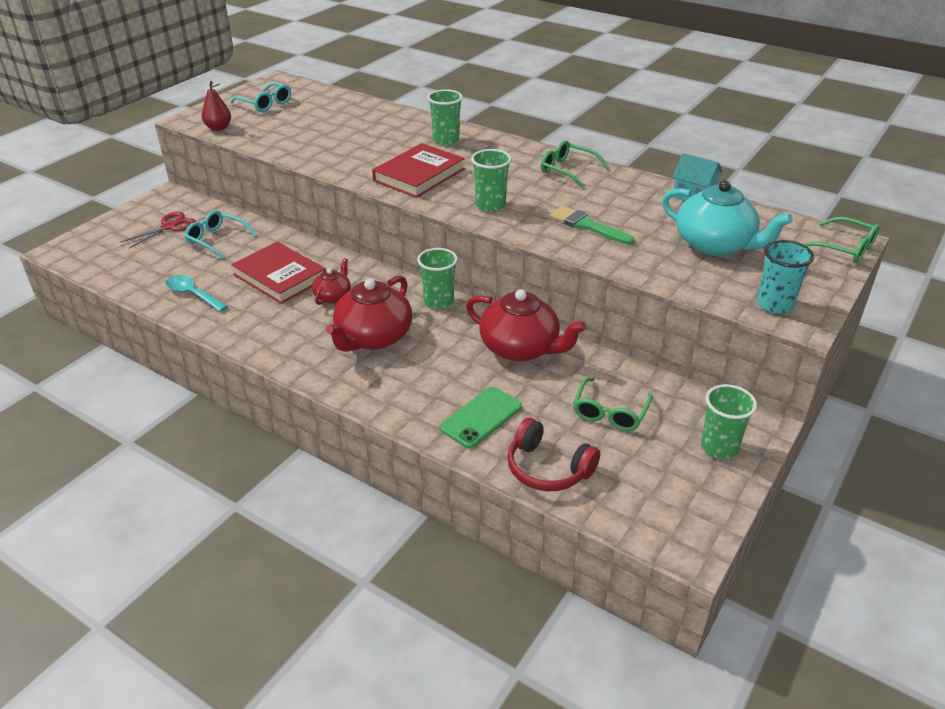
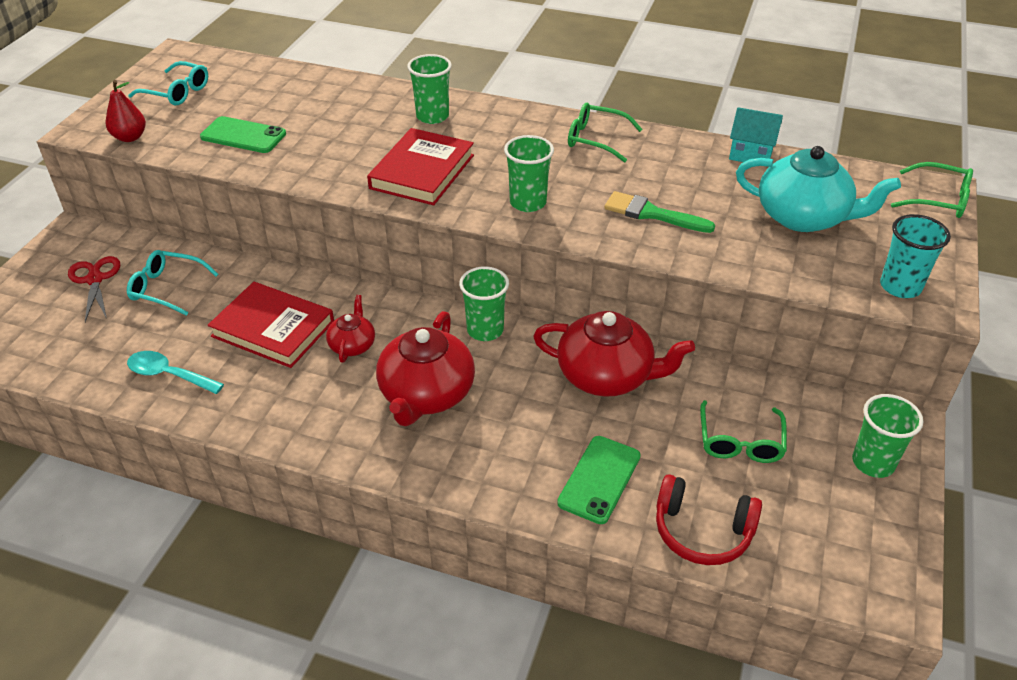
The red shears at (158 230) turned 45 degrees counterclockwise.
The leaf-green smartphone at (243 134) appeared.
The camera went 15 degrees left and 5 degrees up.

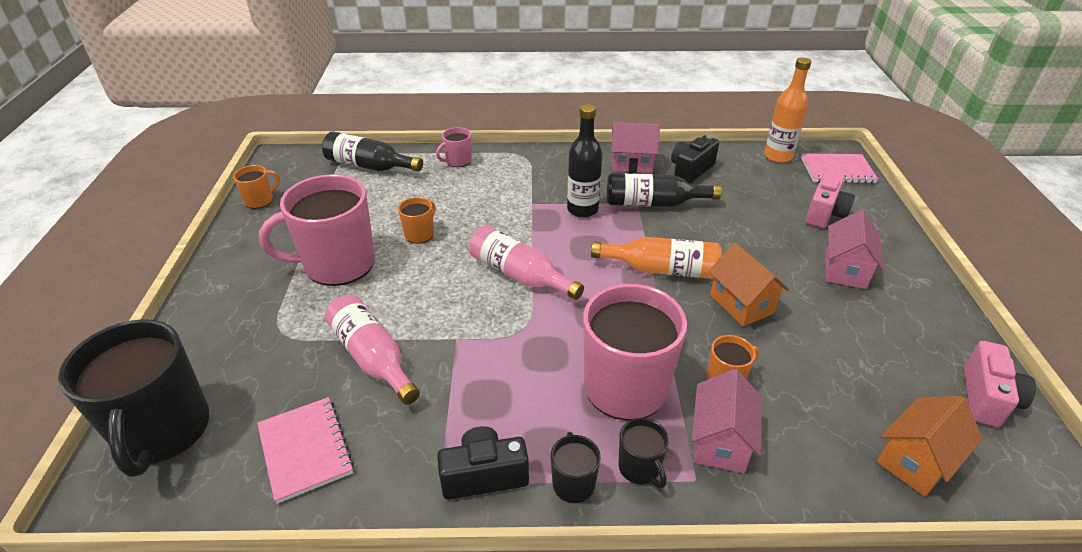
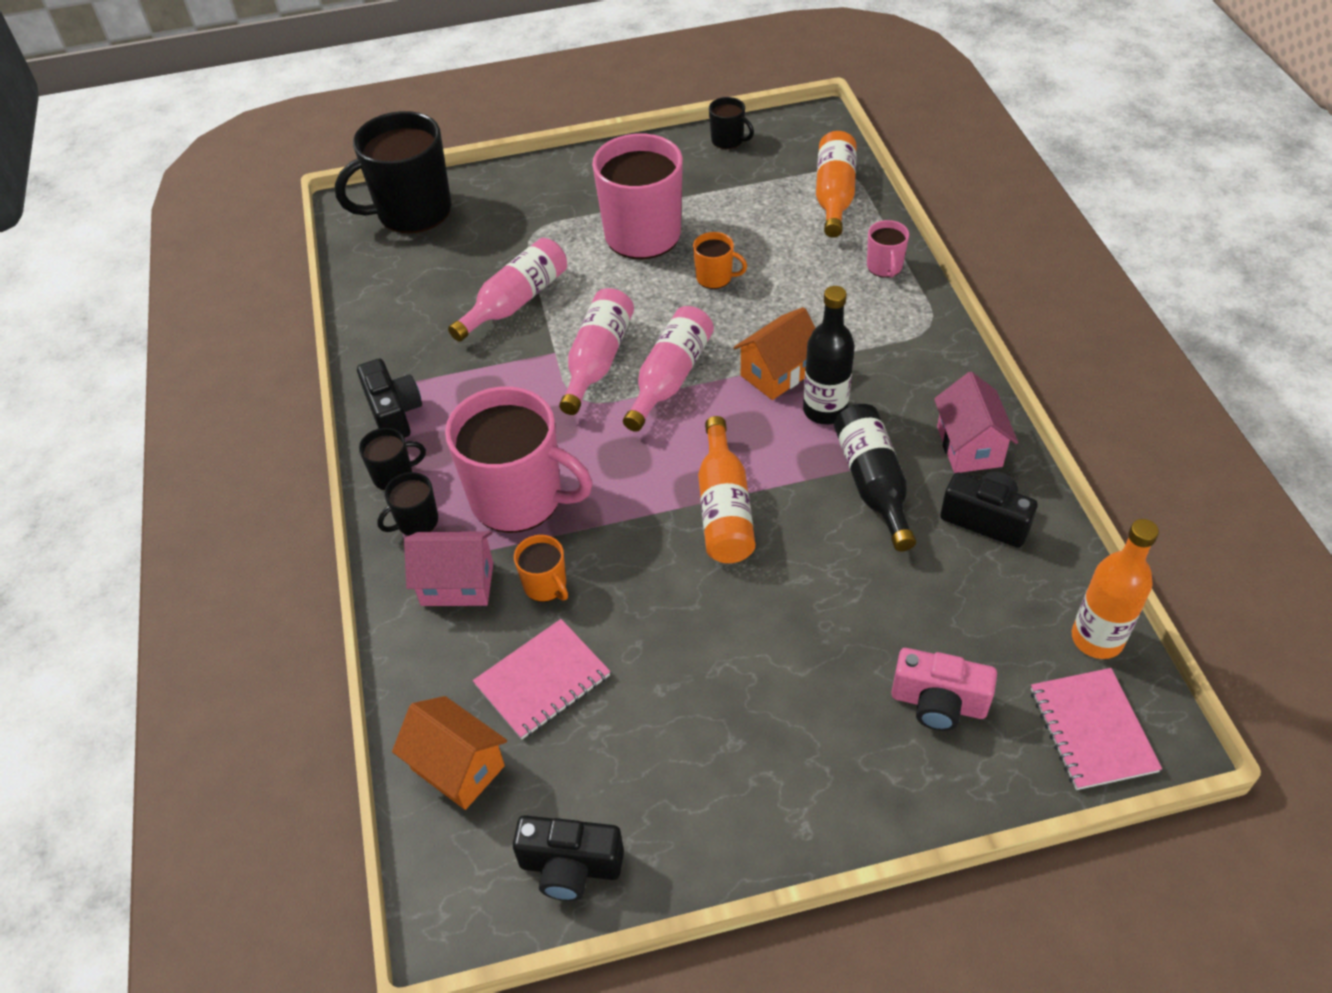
The rosy tea mug at (454 147) turned 135 degrees counterclockwise.
The black flask at (372 151) became the orange flask at (836 184).
The orange tea mug at (256 187) became the black tea mug at (731 123).
The rosy house at (855 249) disappeared.
The orange house moved from (748 285) to (774 353).
The rosy photo camera at (1000 384) became the black photo camera at (568 858).
The rosy exercise book moved from (305 450) to (542 679).
The rosy flask at (596 351) appeared.
The camera went 80 degrees right and 10 degrees up.

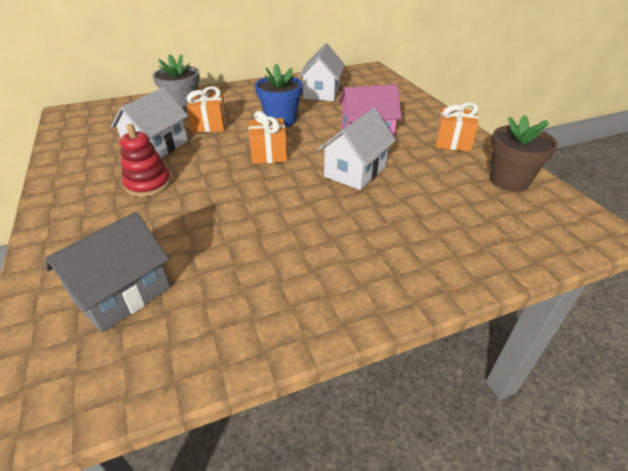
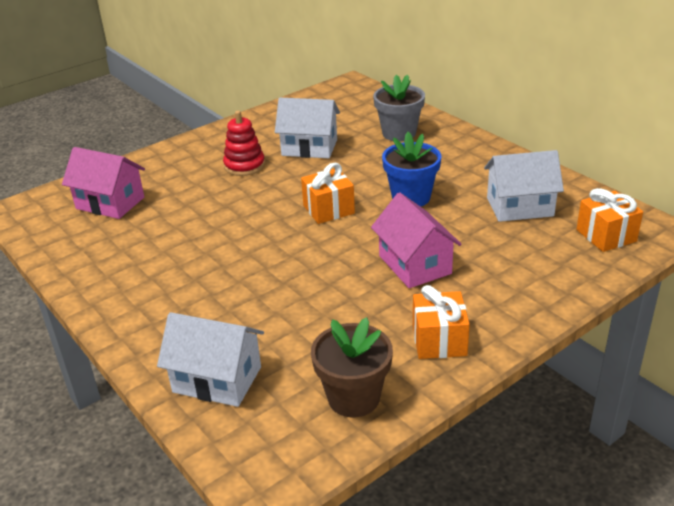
The orange wrapped gift moved from (206 109) to (609 220).
The snow-white house moved from (357 149) to (210 359).
The gray house at (107 272) became the rosy house at (103 183).
The camera went 75 degrees right and 5 degrees down.

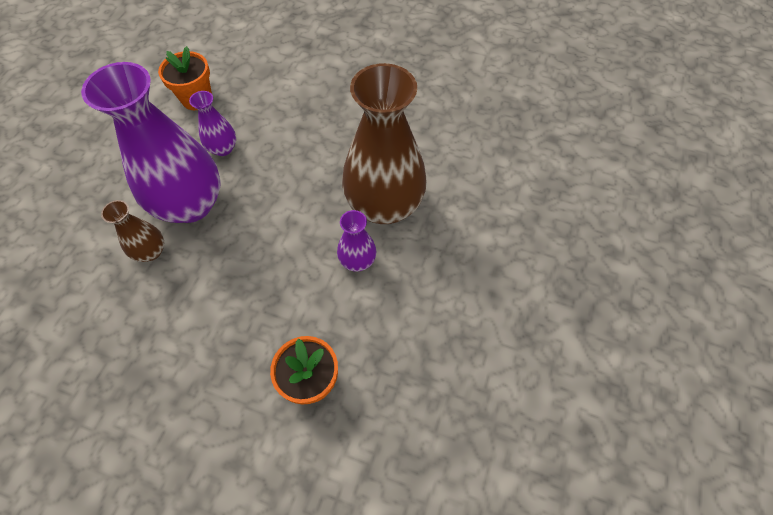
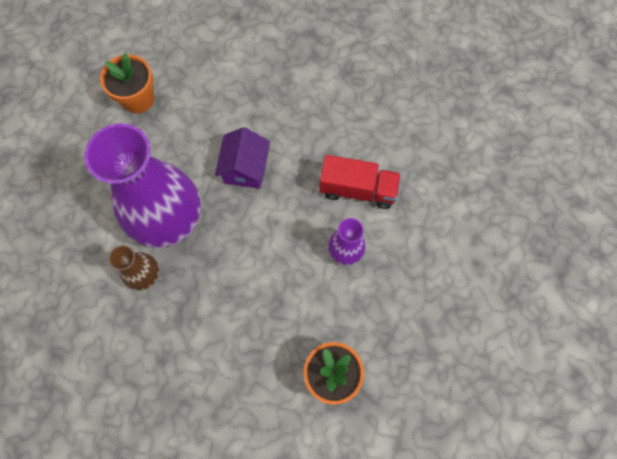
The brown vase at (384 143) was replaced by the red lorry at (360 182).
The purple vase at (212 123) disappeared.
The purple house at (242 158) appeared.
The camera went 10 degrees left and 10 degrees up.

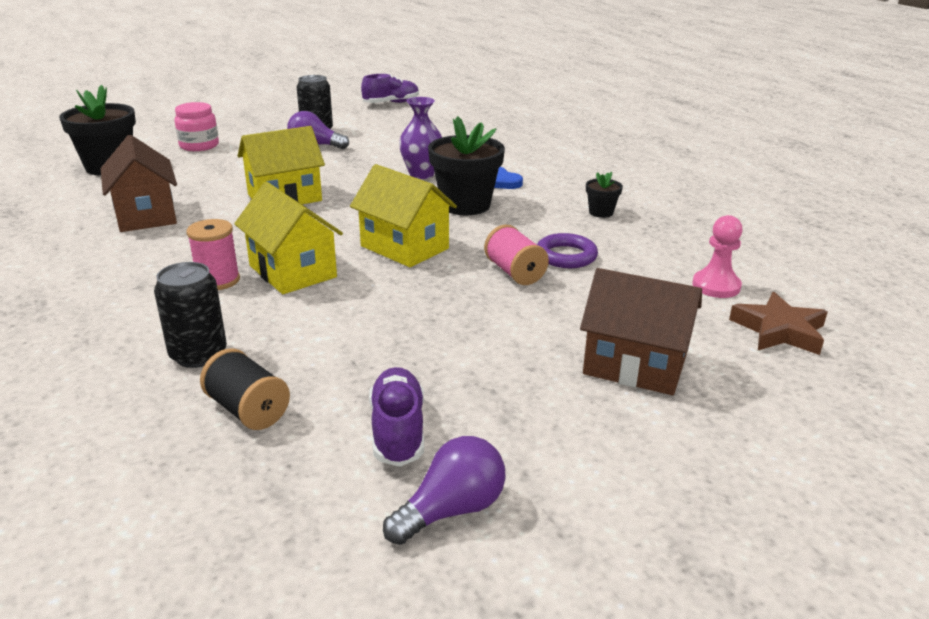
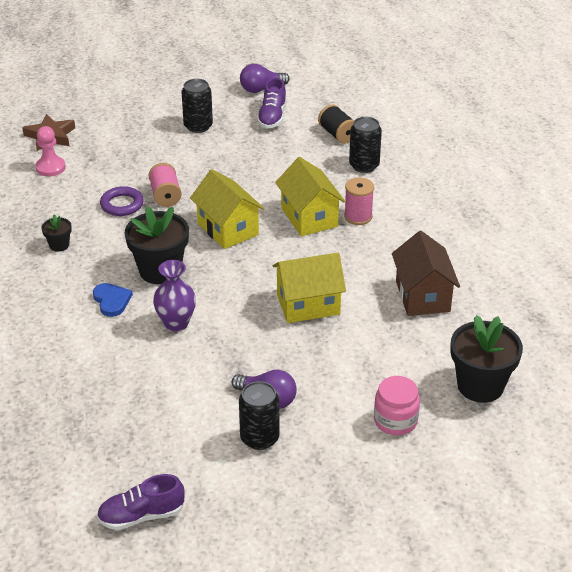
The brown house at (641 331) disappeared.
The black can at (197 106) appeared.
The camera went 165 degrees left and 10 degrees up.

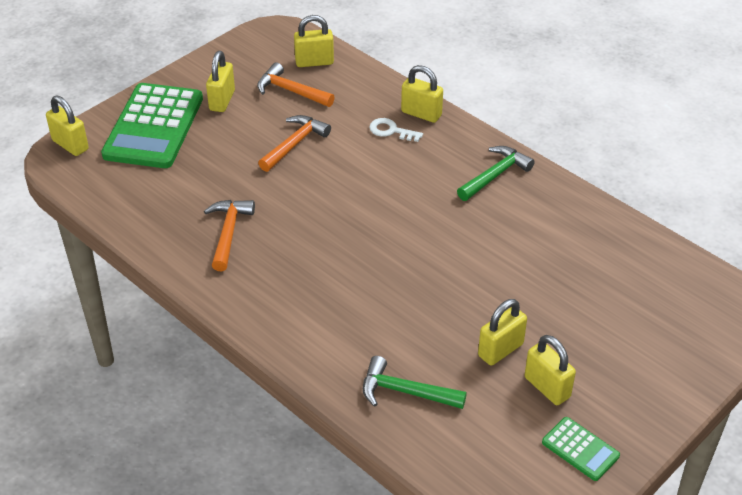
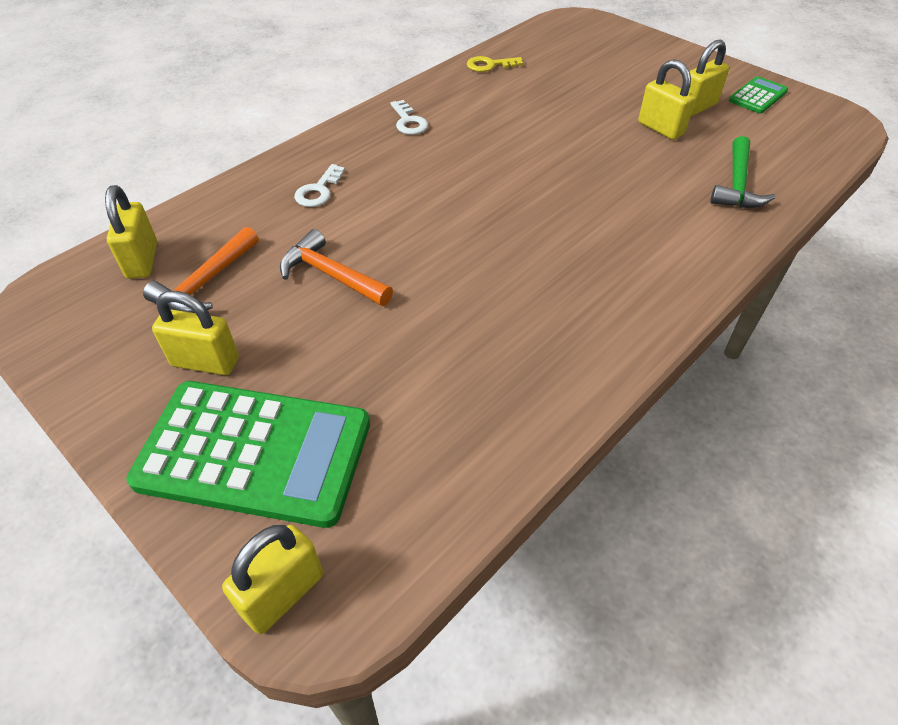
The golden lock at (422 94) disappeared.
The leaf-green hammer at (496 173) was replaced by the snow-white door key at (409 117).
The orange hammer at (229 235) disappeared.
The golden door key at (495 64) appeared.
The camera went 90 degrees left and 5 degrees up.

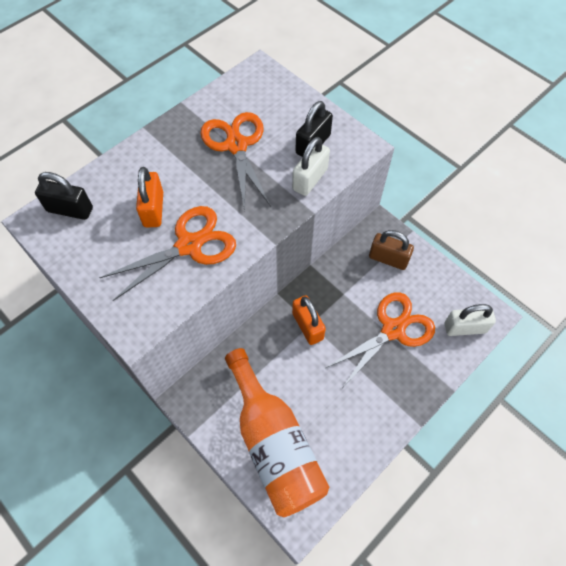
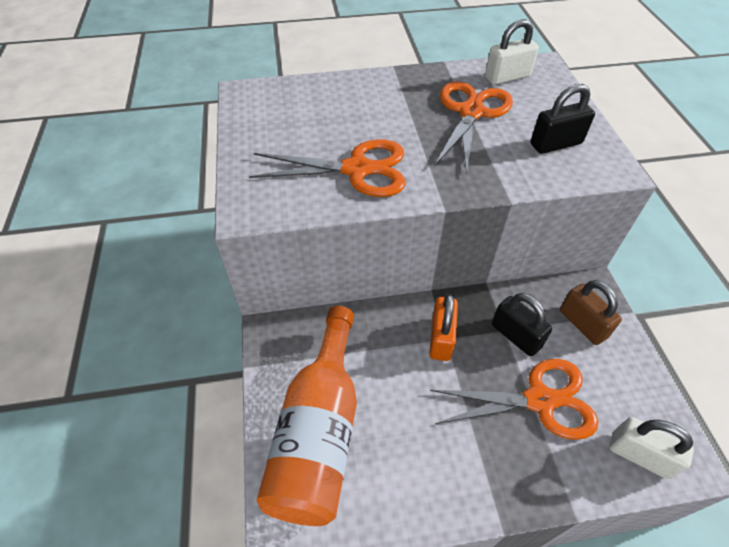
The snow-white lock moved from (311 166) to (512 52).
The orange lock at (149 197) disappeared.
The black lock moved from (64 196) to (522 324).
The camera went 35 degrees right and 10 degrees down.

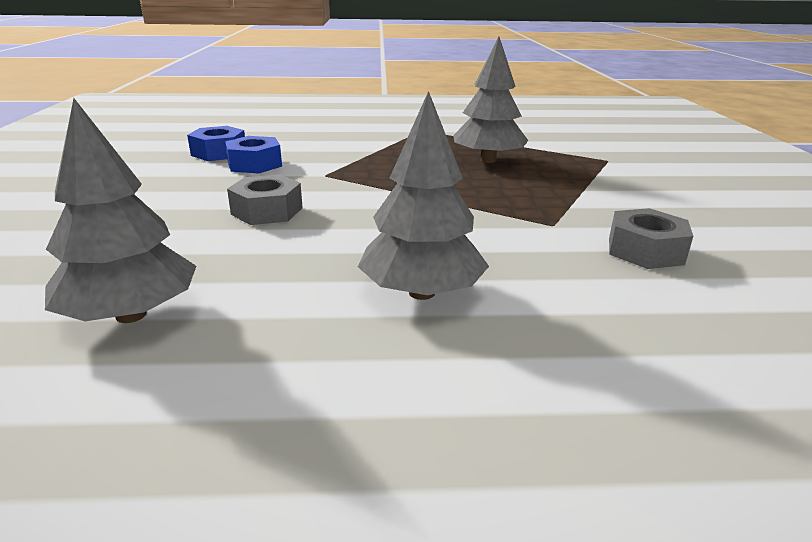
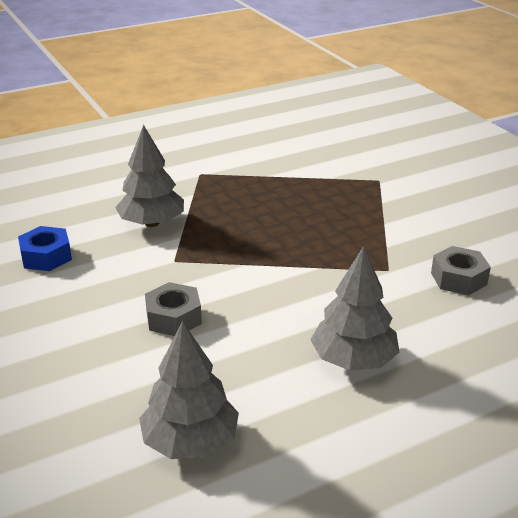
The gray fir tree moved from (490 100) to (149 176).
The royal blue hexagon nut at (253 155) disappeared.
The camera went 25 degrees left and 5 degrees up.

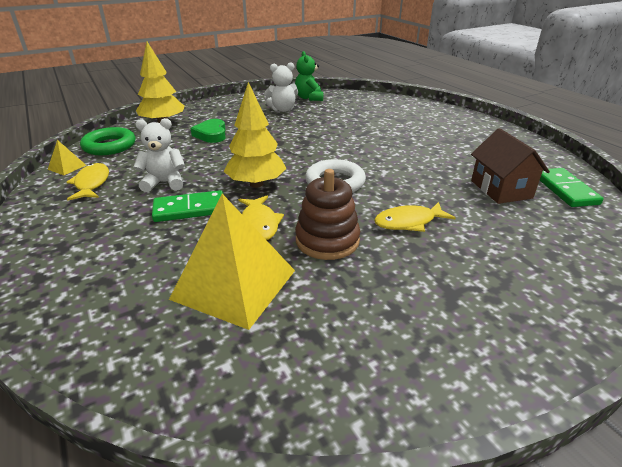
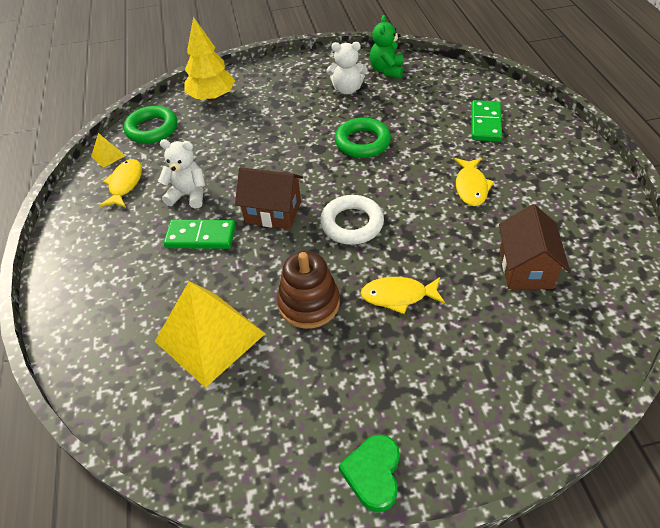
The golden fir tree at (254 135) was replaced by the brown house at (269 198).
The leaf-green heart shape moved from (208 131) to (369 473).
The leaf-green domino tile moved from (571 187) to (486 120).
The golden toy fish moved from (261 217) to (474 182).
The leaf-green ring at (363 137) appeared.
The camera went 20 degrees right and 15 degrees up.

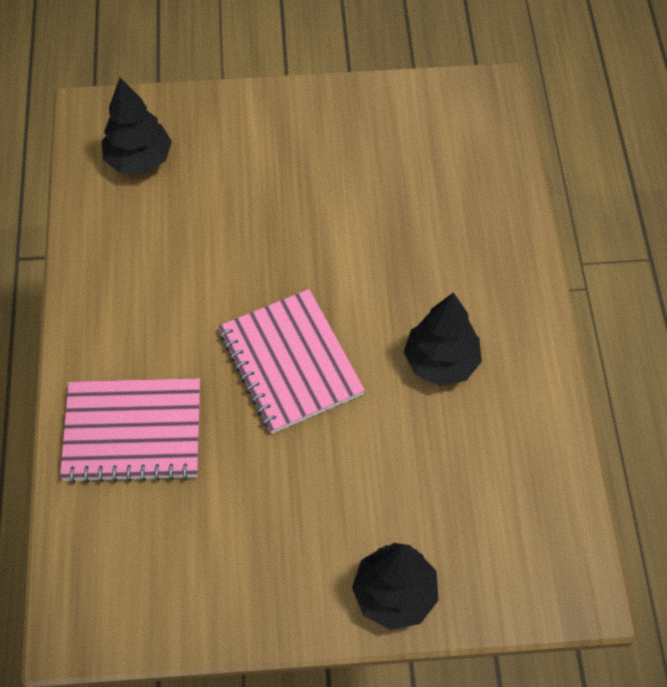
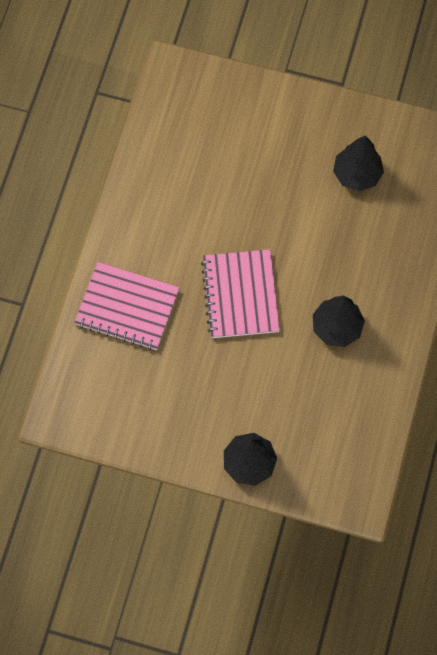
The black fir tree moved from (137 125) to (358 163).
The camera went 20 degrees right and 10 degrees up.

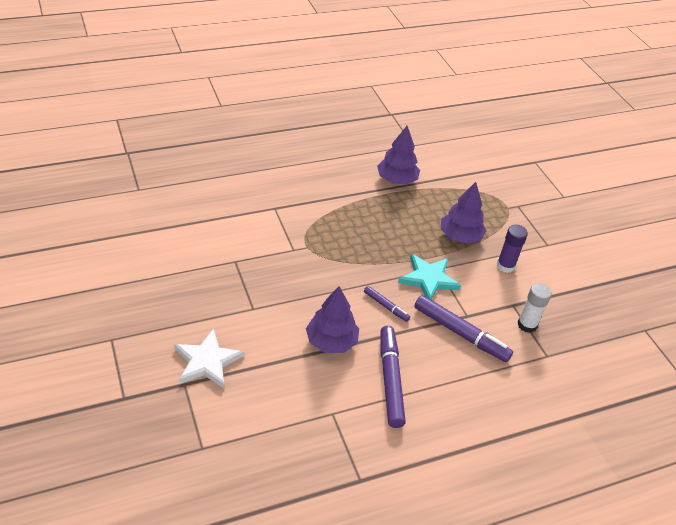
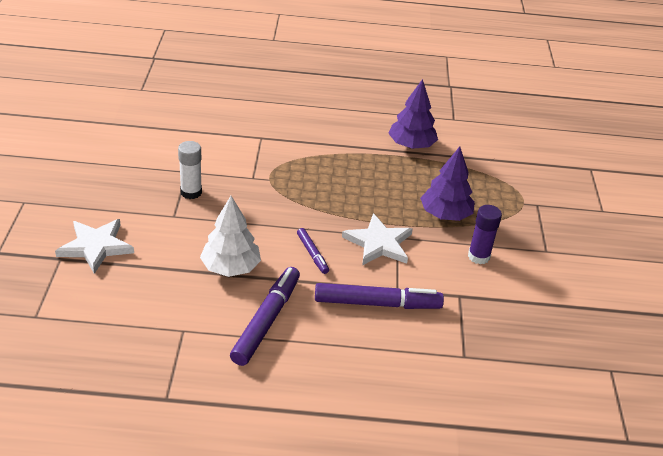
The aqua five-pointed star at (429 276) became the snow-white five-pointed star at (377 239).
The snow-white glue stick moved from (534 308) to (190 170).
The purple fir tree at (332 319) became the snow-white fir tree at (230 236).
The purple felt pen at (463 328) turned 60 degrees counterclockwise.
The camera went 25 degrees right and 5 degrees down.

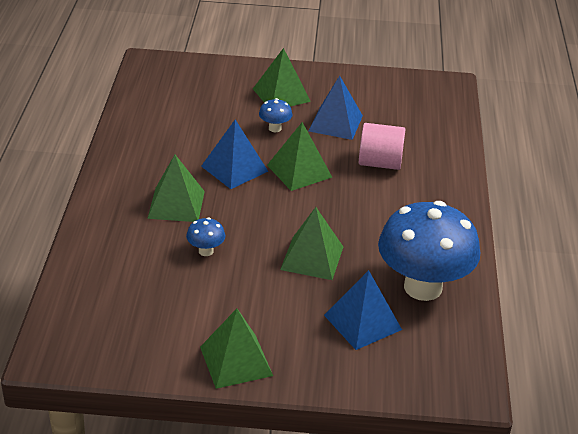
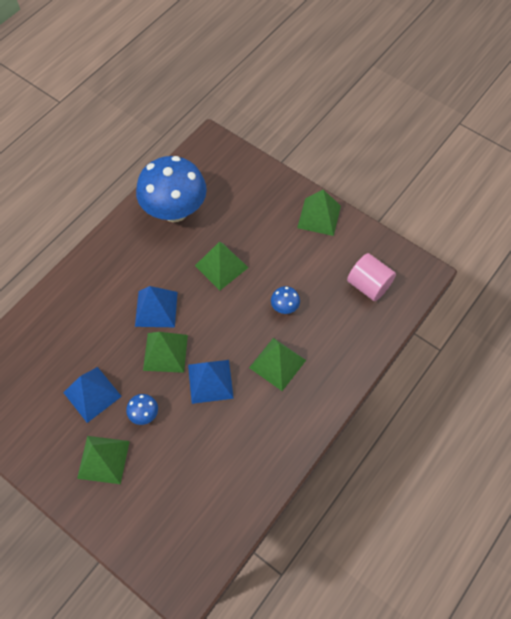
The rosy solid cylinder moved from (382 146) to (371 277).
The royal blue pyramid shape moved from (363 310) to (156 306).
The camera went 145 degrees left and 25 degrees up.

